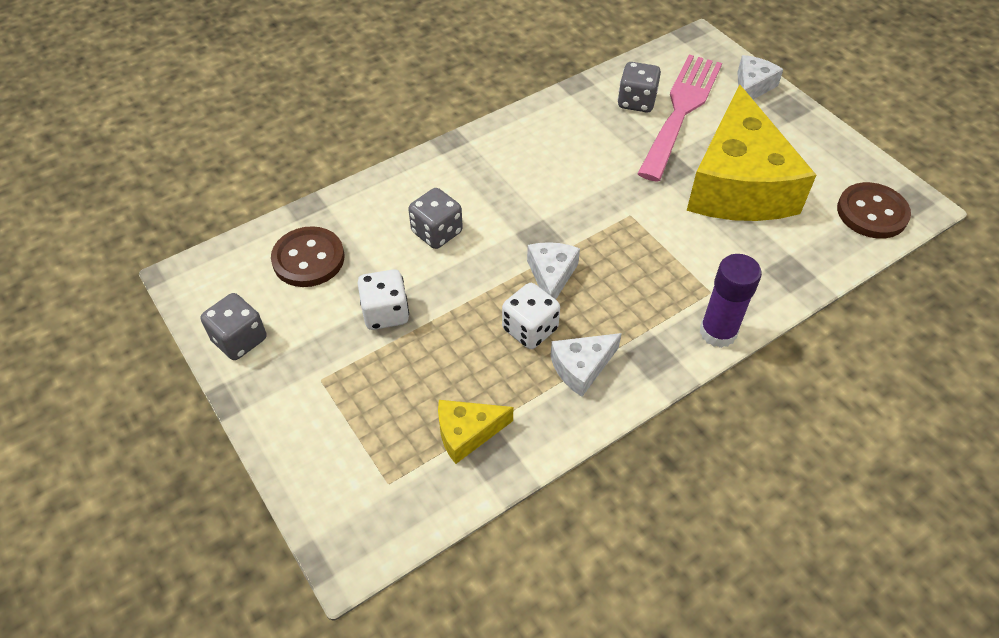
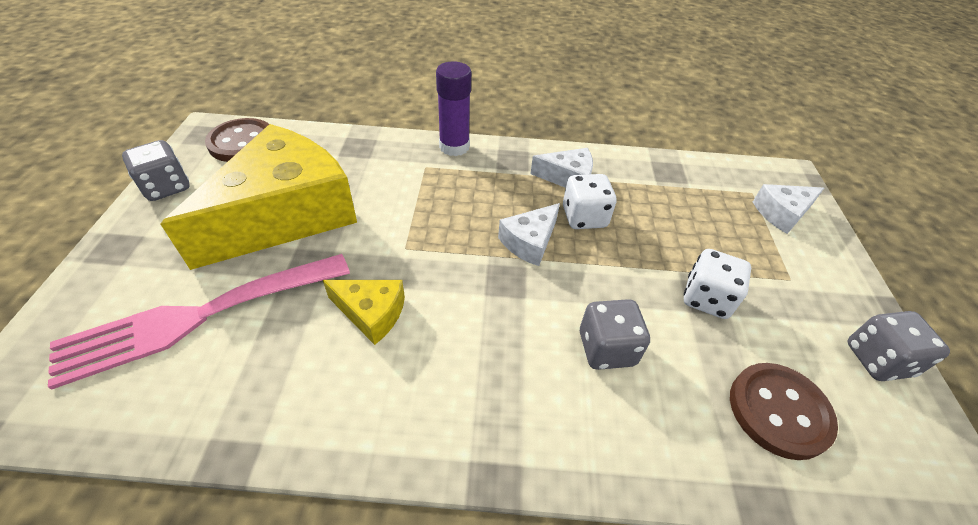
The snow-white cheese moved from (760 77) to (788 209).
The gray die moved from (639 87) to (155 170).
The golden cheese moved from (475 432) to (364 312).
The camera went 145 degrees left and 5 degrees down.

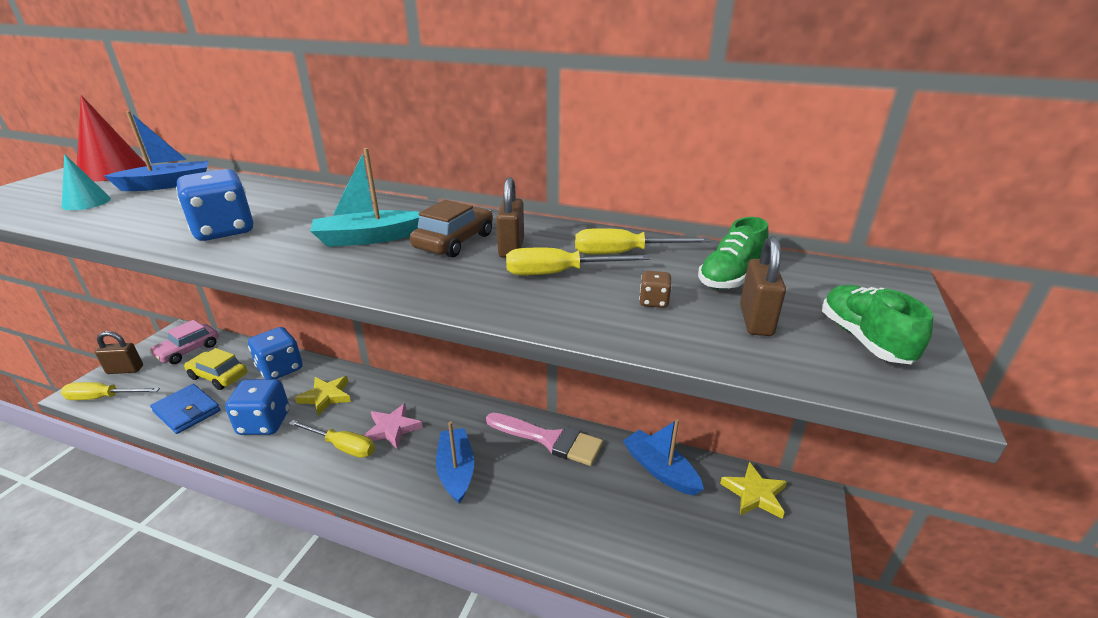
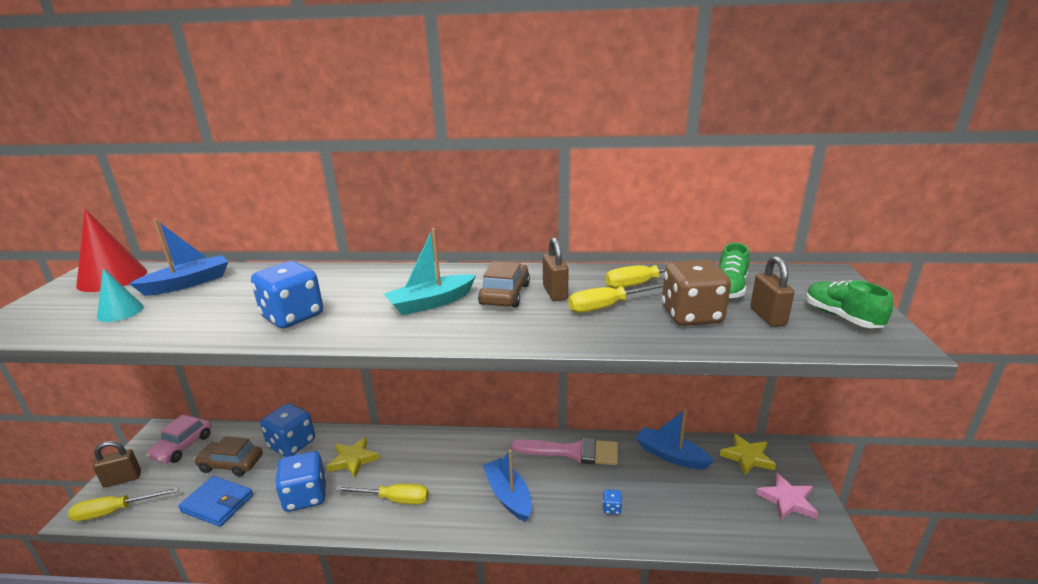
The brown die at (655 289) changed to 2.39 times the size.
The golden automobile at (215 369) became the brown automobile at (228 456).
The rosy five-pointed star moved from (393 426) to (787 496).
The royal blue die at (612 502) appeared.
The camera went 15 degrees left and 5 degrees down.

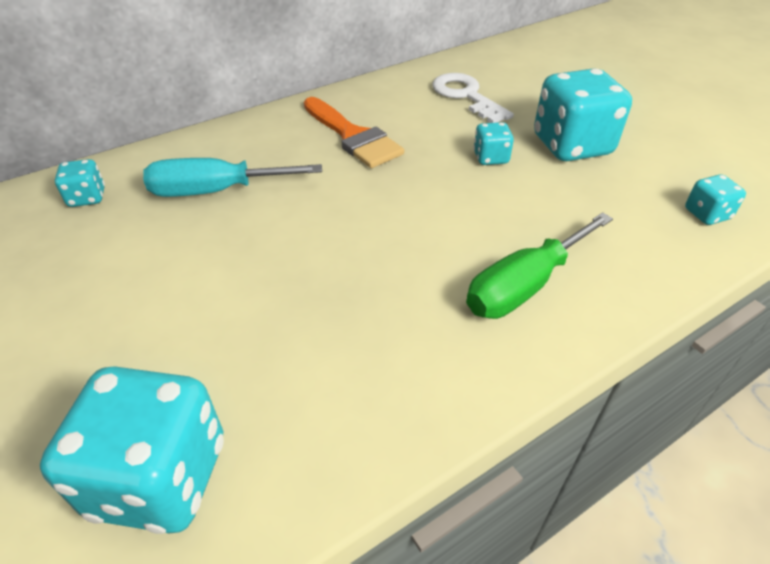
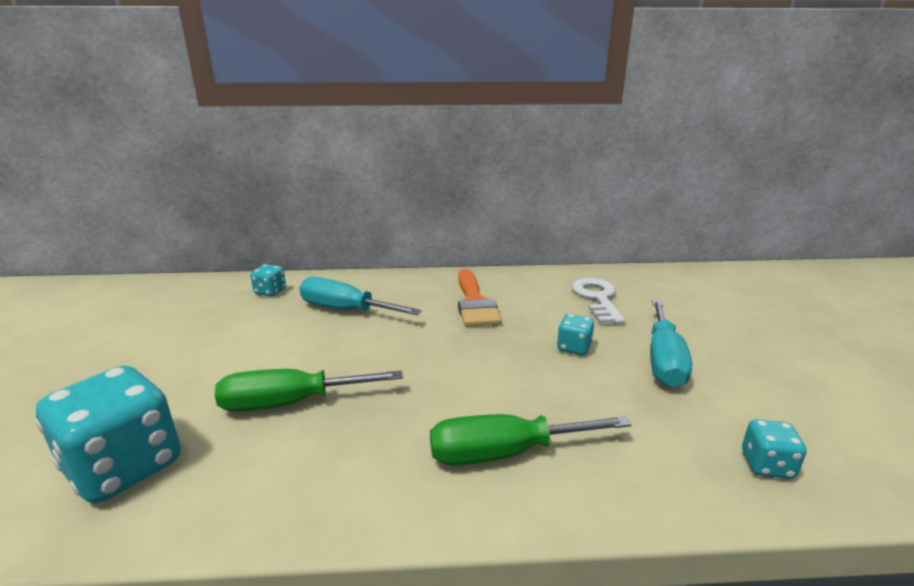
The aqua die at (583 114) was replaced by the aqua flat screwdriver at (671 344).
The leaf-green flat screwdriver at (309 390) appeared.
The camera went 30 degrees right and 20 degrees down.

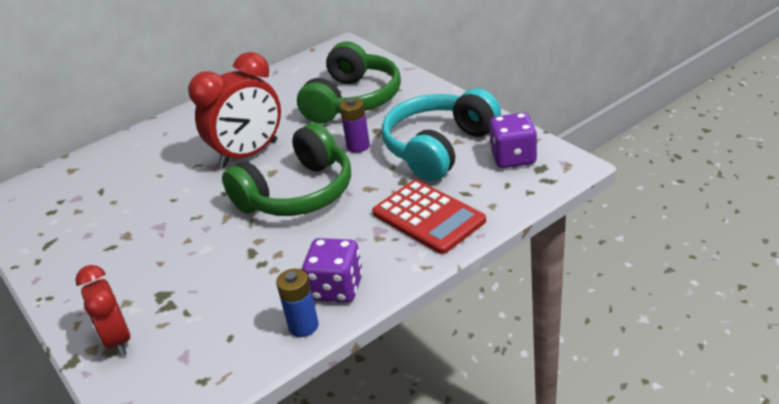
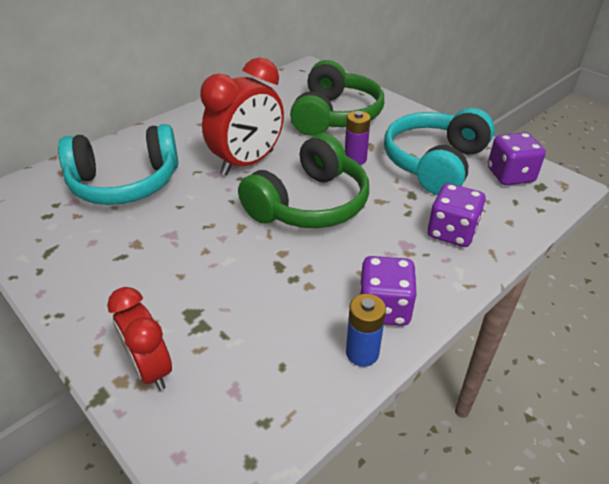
The red pocket calculator at (429 217) was replaced by the purple die at (457 215).
The aqua headphones at (118 164) appeared.
The camera went 10 degrees left and 5 degrees up.

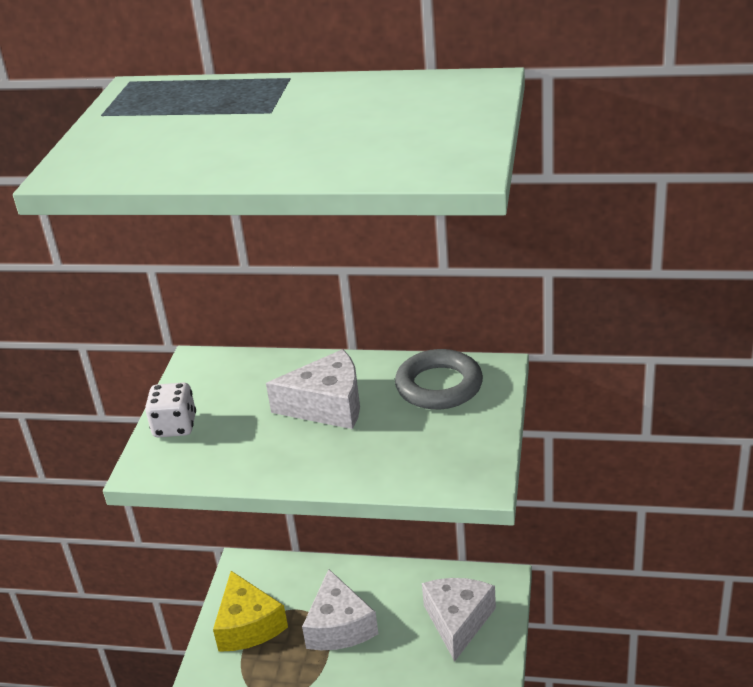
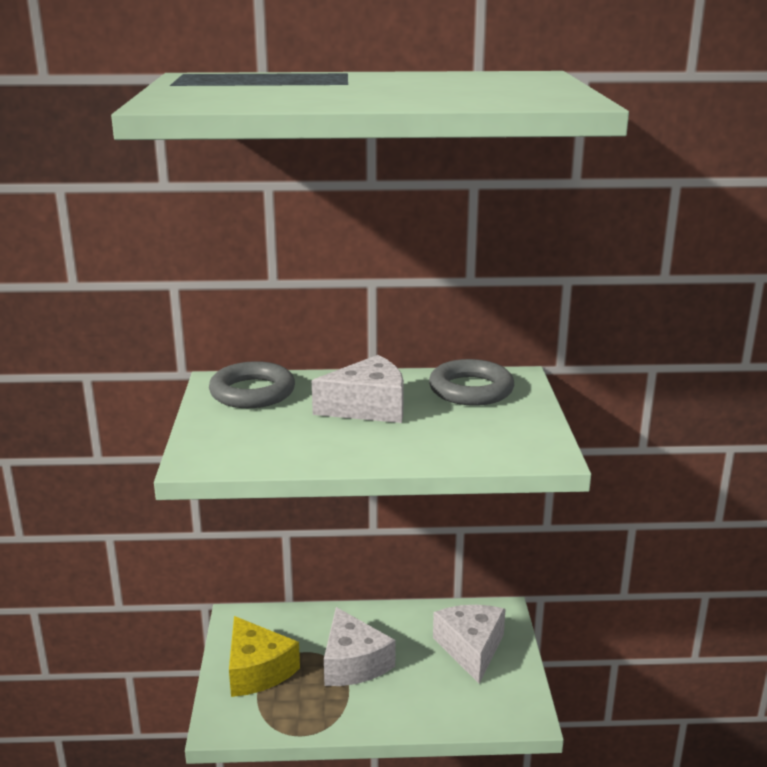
The snow-white die at (170 410) disappeared.
The gray ring at (252 384) appeared.
The camera went 15 degrees left and 10 degrees down.

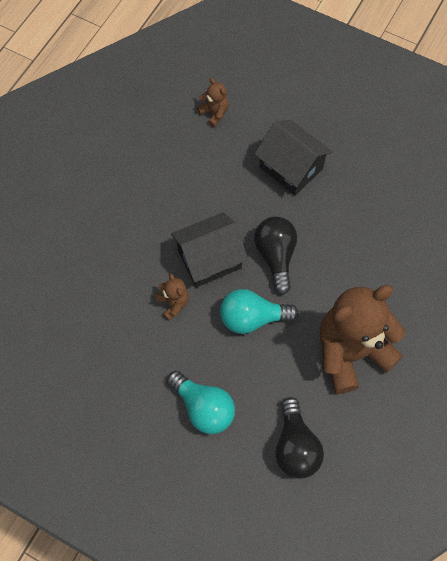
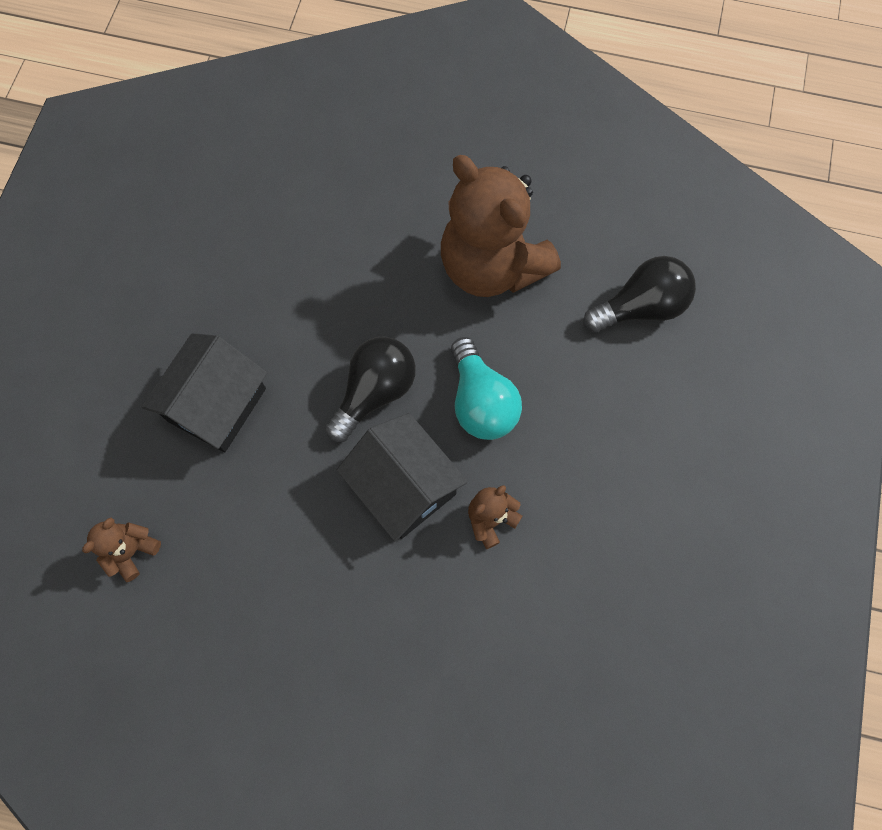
The black light bulb at (275 255) turned 150 degrees clockwise.
The aqua light bulb at (201 402) disappeared.
The camera went 105 degrees left and 5 degrees up.

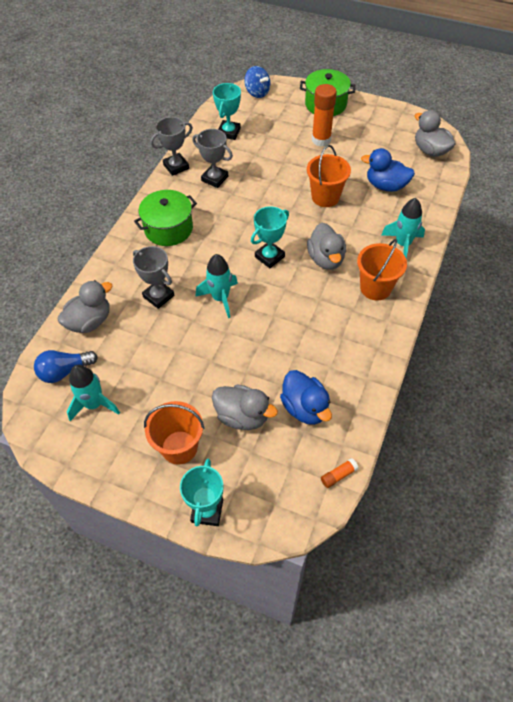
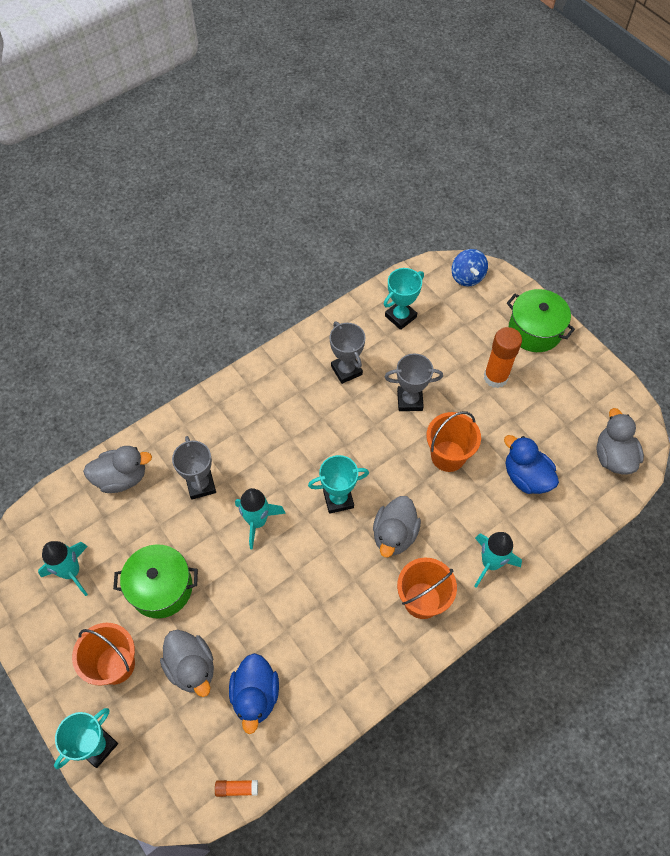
The gray trophy moved from (171 146) to (413 382).
The leaf-green cooking pot moved from (165 218) to (155 581).
The royal blue light bulb at (66 366) disappeared.
The camera went 30 degrees right and 5 degrees up.

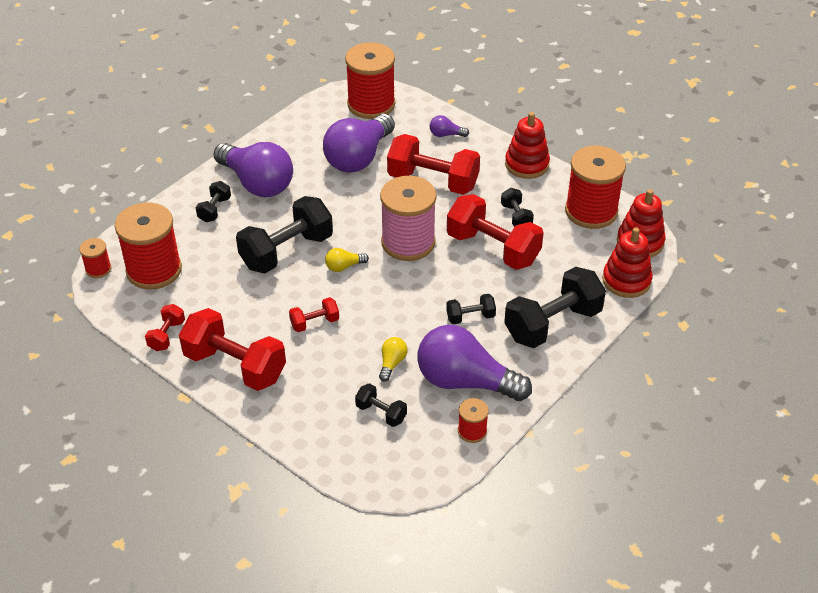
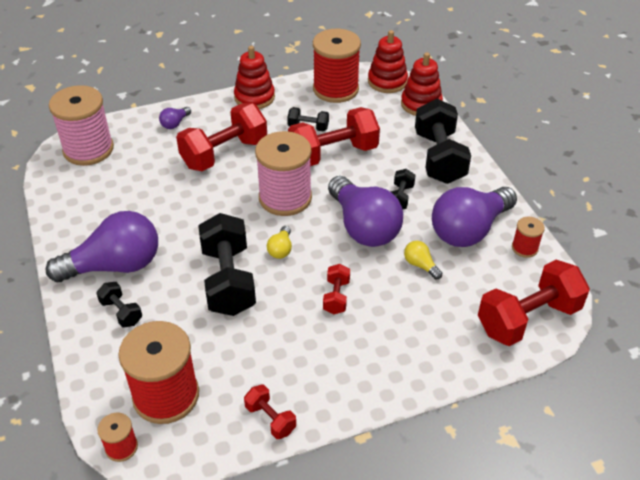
The red bobbin at (370 80) became the rosy bobbin at (81 125).
The purple light bulb moved from (359 143) to (365 211).
The red dumbbell moved from (232 349) to (534 303).
The black dumbbell at (381 405) disappeared.
The camera went 60 degrees left and 0 degrees up.

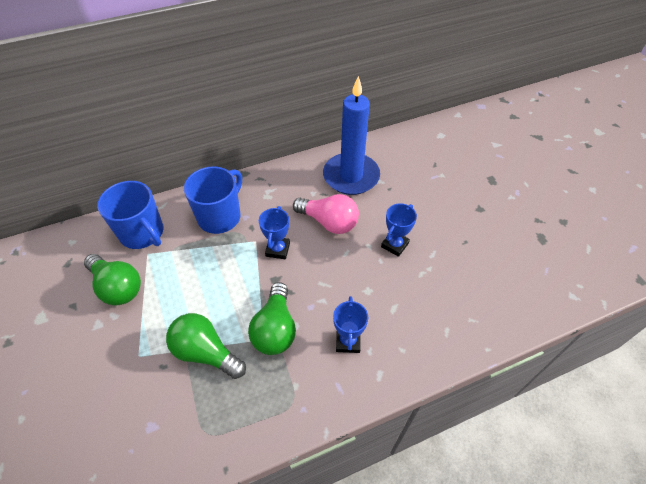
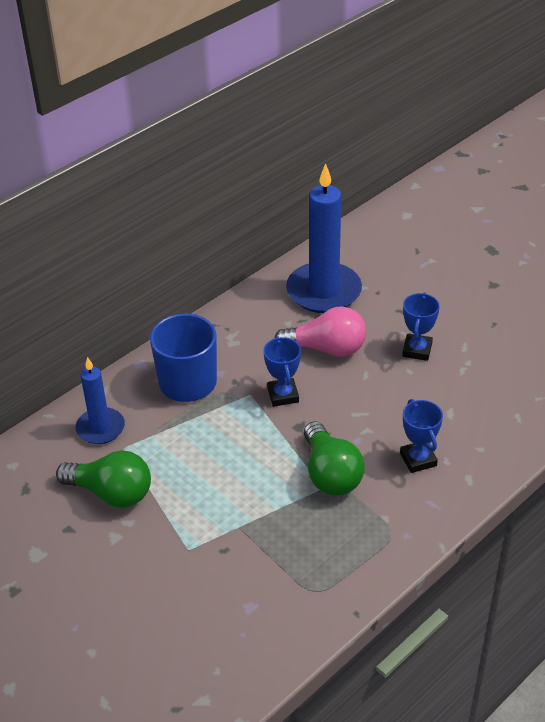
The royal blue tea mug at (130 215) was replaced by the royal blue wax candle at (100 400).
The leaf-green light bulb at (206 346) disappeared.
The camera went 20 degrees left and 10 degrees down.

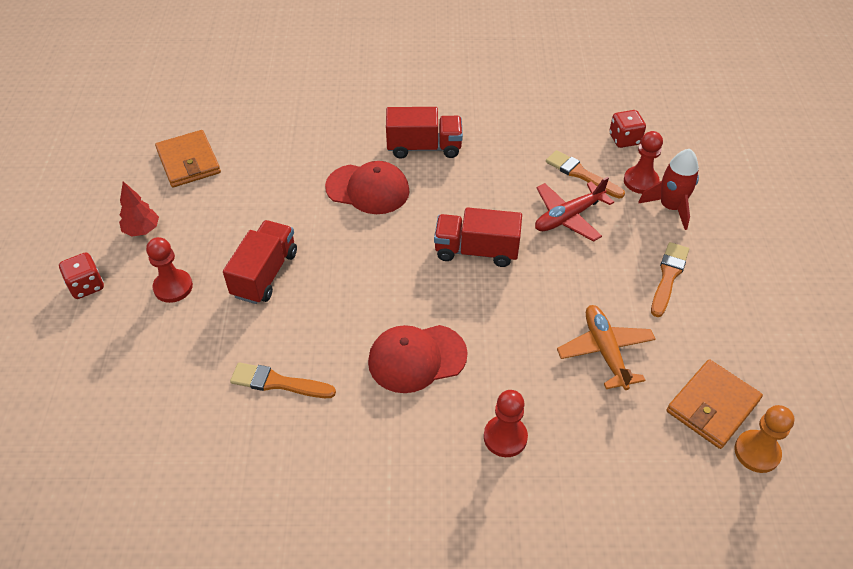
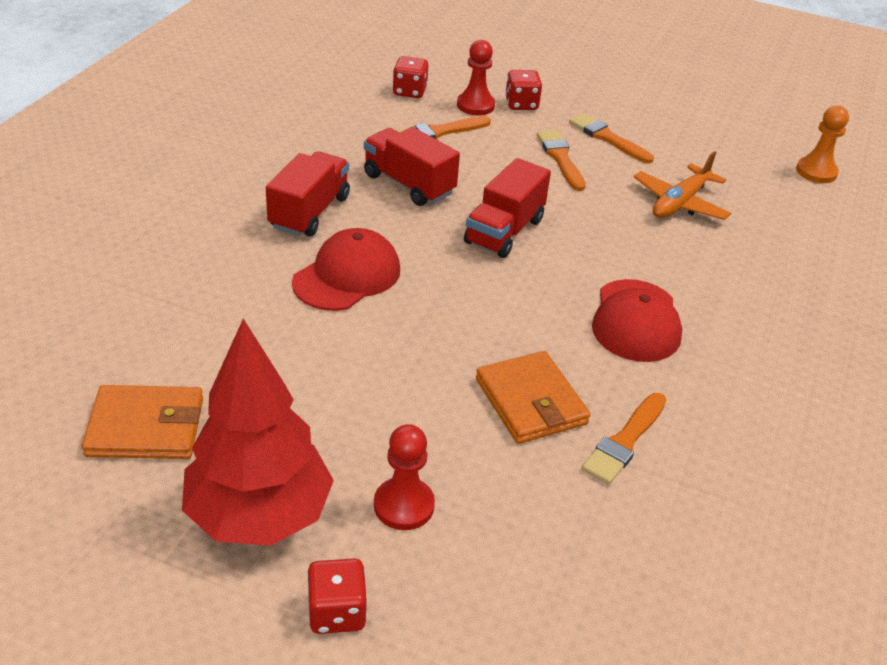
The red spaceship at (668 189) was replaced by the red die at (523 90).
The red toy plane at (574 209) disappeared.
The red fir tree at (139 209) changed to 2.21 times the size.
The red lorry moved from (260 262) to (412 166).
The orange toy plane at (606 347) turned 60 degrees counterclockwise.
The orange card wallet moved from (715 404) to (533 397).
The red chess pawn at (506 423) disappeared.
The orange brush at (561 160) appeared.
The camera went 70 degrees left and 10 degrees down.

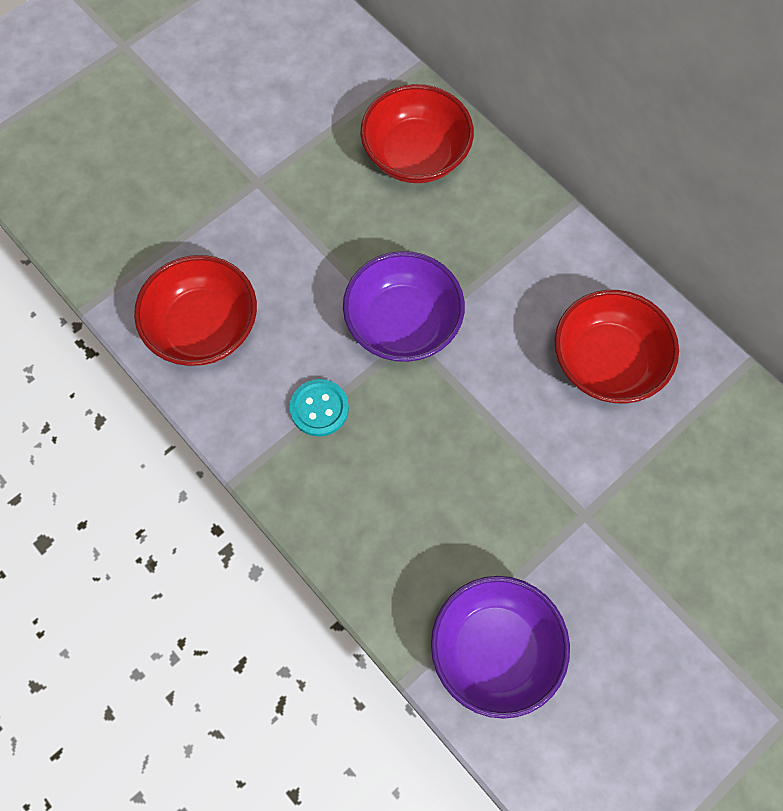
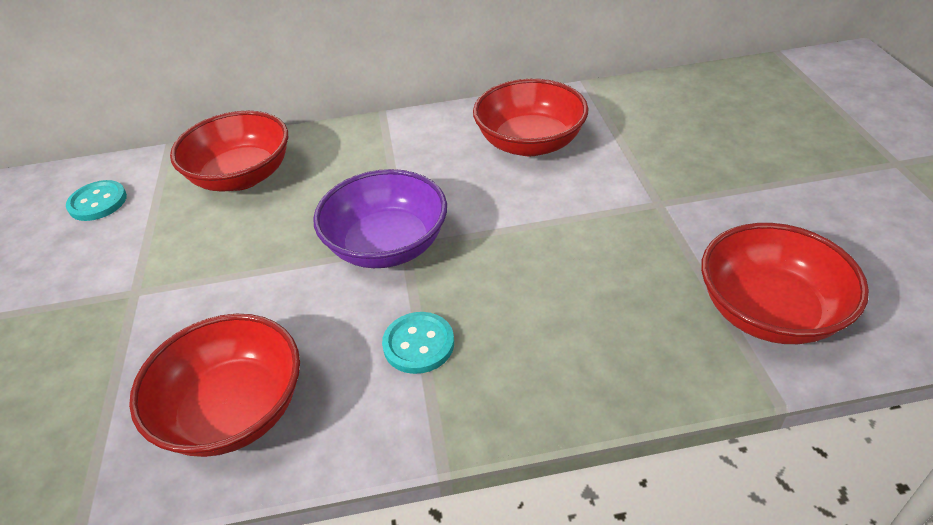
The purple bowl at (500 647) became the red bowl at (785 283).
The aqua shirt button at (96 200) appeared.
The camera went 55 degrees left and 25 degrees down.

